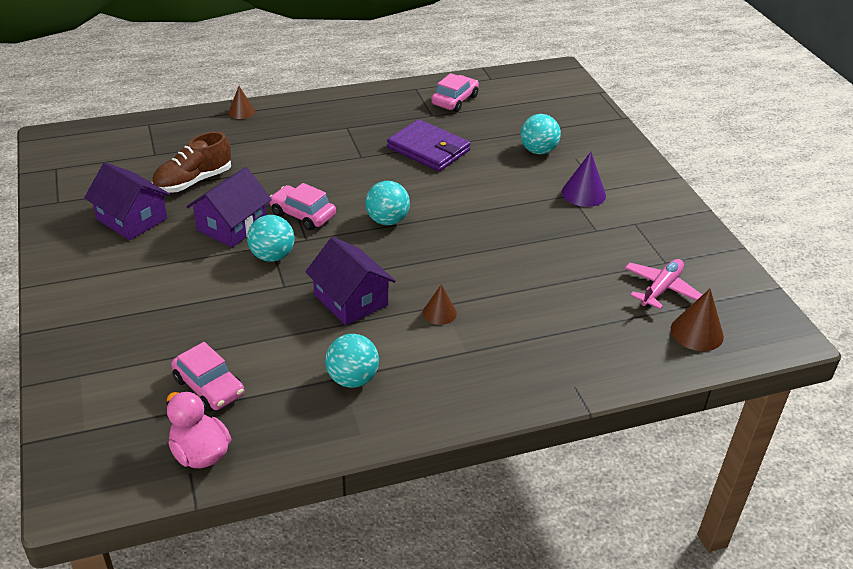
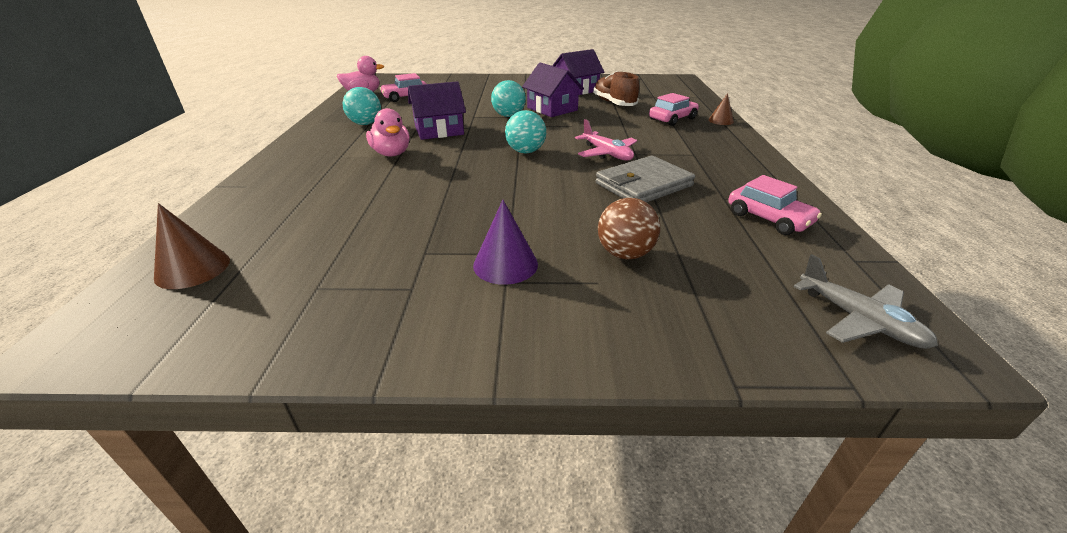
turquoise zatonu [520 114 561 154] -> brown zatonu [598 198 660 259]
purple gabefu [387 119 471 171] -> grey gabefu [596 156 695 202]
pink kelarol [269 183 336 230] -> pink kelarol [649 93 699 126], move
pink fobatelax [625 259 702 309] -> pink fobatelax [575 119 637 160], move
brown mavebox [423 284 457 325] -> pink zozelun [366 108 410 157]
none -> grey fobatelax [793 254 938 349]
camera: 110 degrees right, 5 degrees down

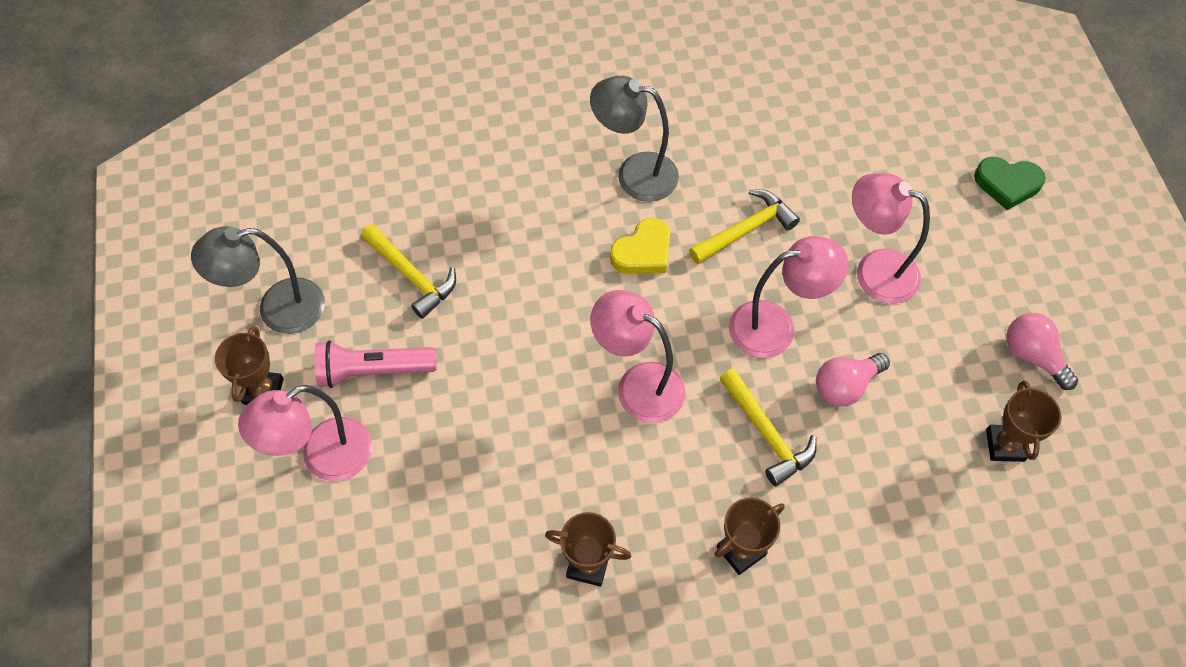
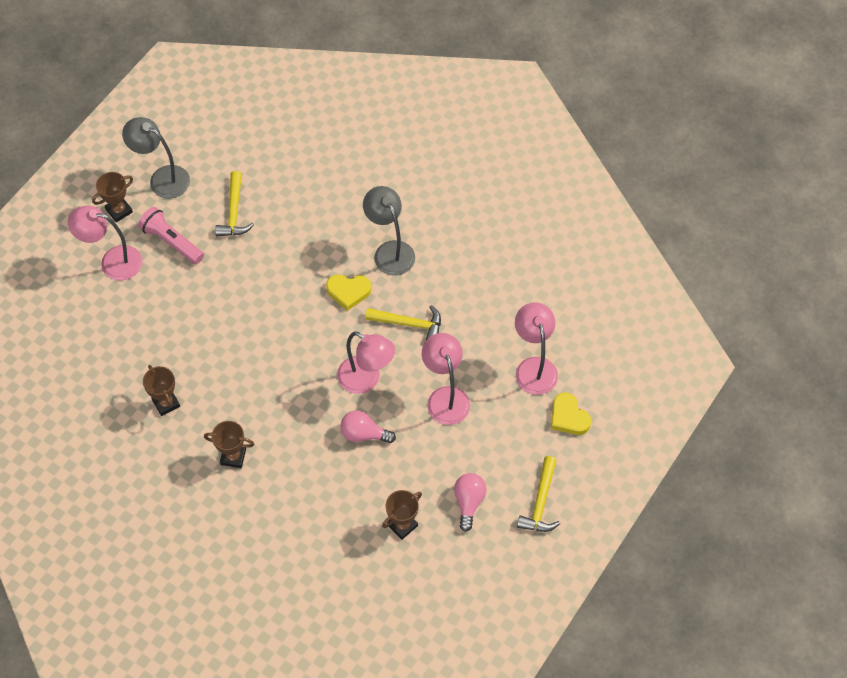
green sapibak [974 157 1046 210] -> yellow sapibak [551 393 591 435]
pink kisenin [590 290 685 423] -> pink kisenin [515 302 558 395], move
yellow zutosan [720 368 817 486] -> yellow zutosan [517 456 560 532], move
camera: 45 degrees right, 0 degrees up

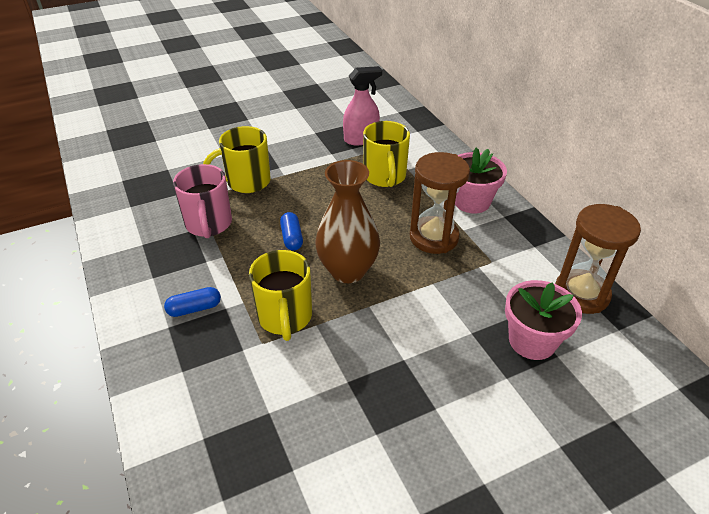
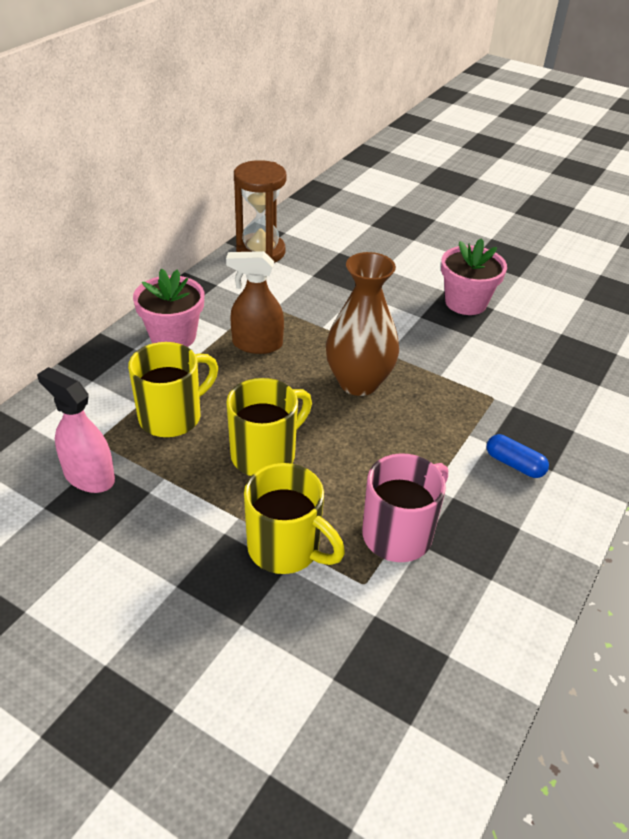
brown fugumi [410 152 470 254] -> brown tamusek [226 251 284 354]
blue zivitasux [280 212 303 251] -> none
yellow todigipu [249 250 312 341] -> yellow todigipu [226 378 312 476], move
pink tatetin [505 280 582 360] -> pink tatetin [441 238 507 315], move
camera: 125 degrees left, 0 degrees up

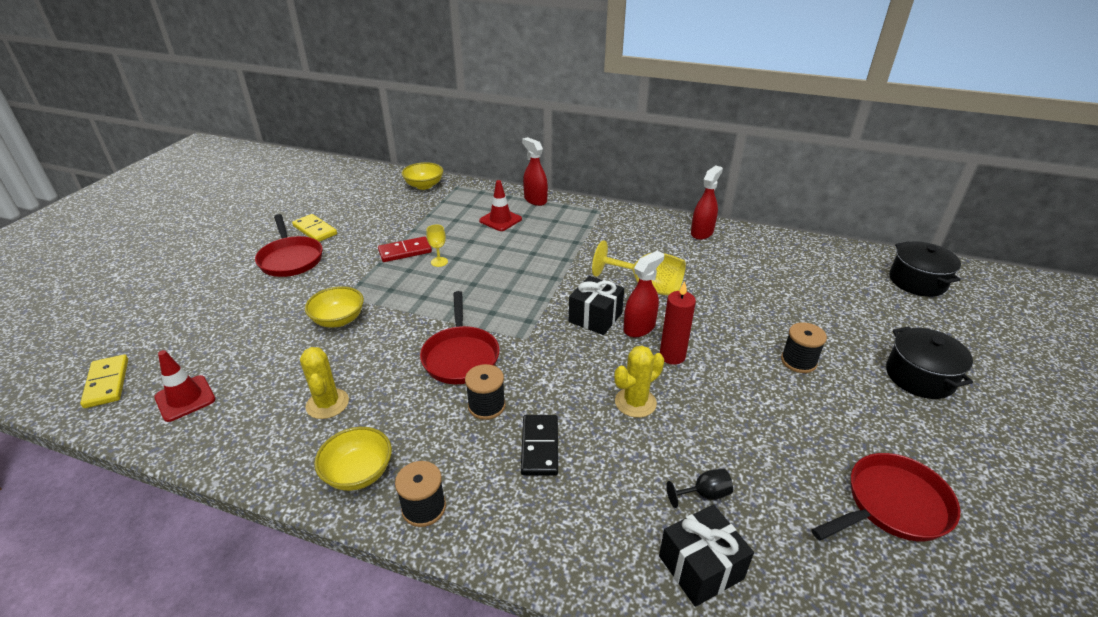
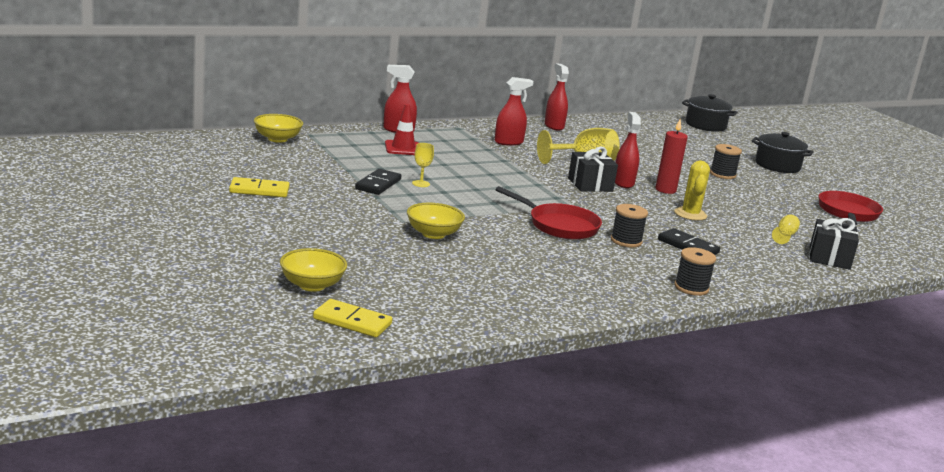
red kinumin [255 214 323 277] -> none
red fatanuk [378 236 432 262] -> black fatanuk [355 169 401 195]
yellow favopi [300 347 349 419] -> none
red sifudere [154 350 215 422] -> none
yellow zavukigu [314 427 392 491] -> yellow zavukigu [280 248 347 292], move
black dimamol [666 469 733 508] -> yellow dimamol [772 215 800 244]
none -> red tamusek [495 77 534 146]
camera: 50 degrees left, 15 degrees down

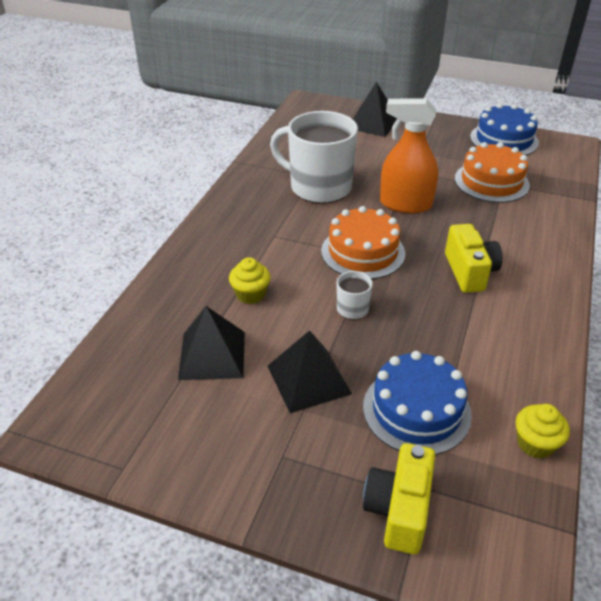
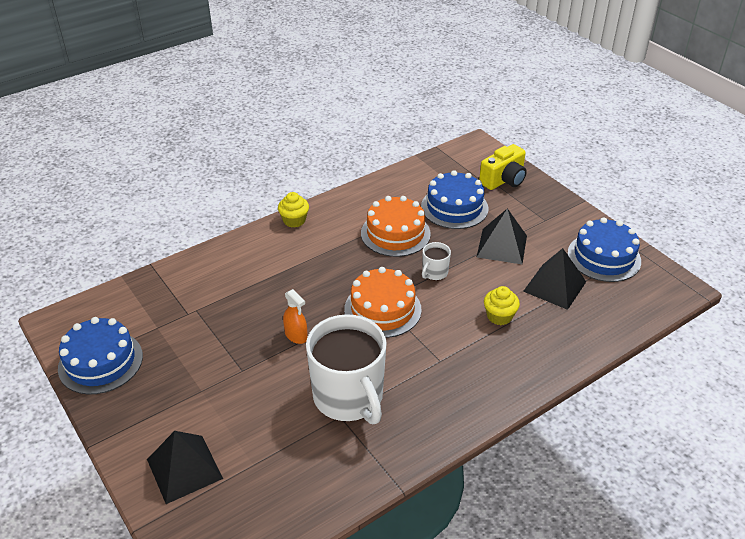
orange tamusek [380 98 438 213] -> orange tamusek [283 289 308 344], x0.52
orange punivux [455 142 530 203] -> orange punivux [361 196 431 257], move
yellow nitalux [445 224 503 293] -> none
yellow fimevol [516 404 570 459] -> yellow fimevol [278 192 309 228], move
none -> blue punivux [568 217 641 282]
camera: 145 degrees left, 0 degrees up

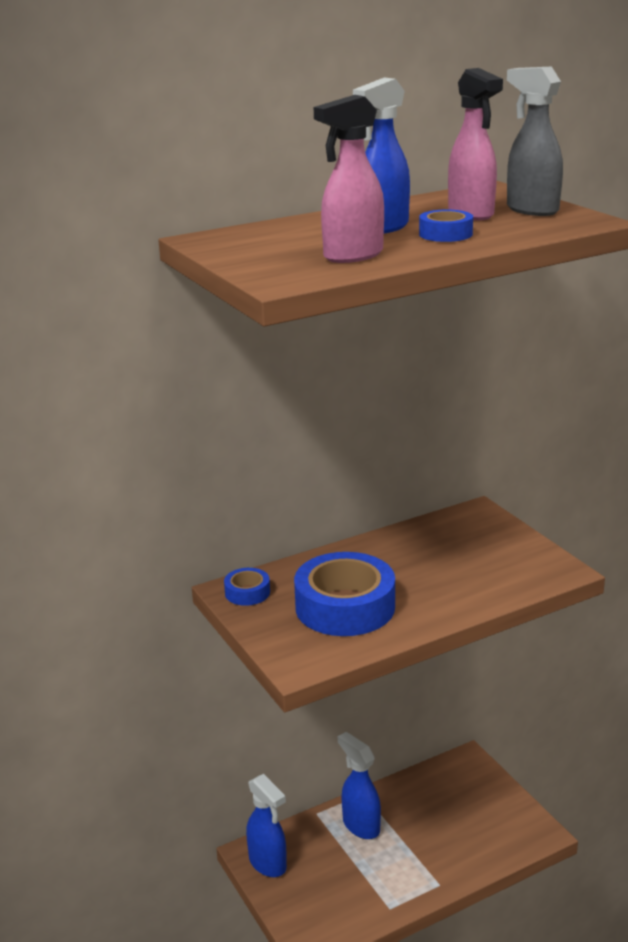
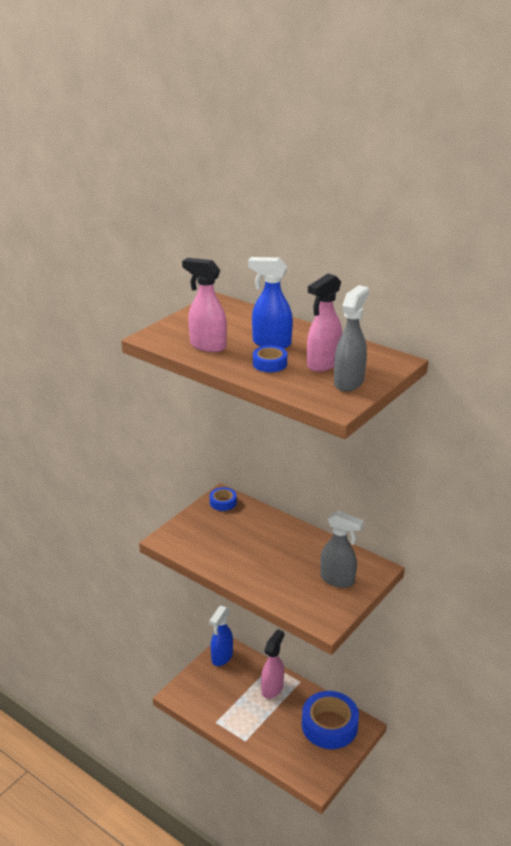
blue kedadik [294 552 395 636] -> blue kedadik [302 691 359 749], move
blue tamusek [338 732 381 839] -> pink tamusek [261 629 284 699]
none -> grey tamusek [320 511 364 588]
camera: 65 degrees right, 5 degrees up

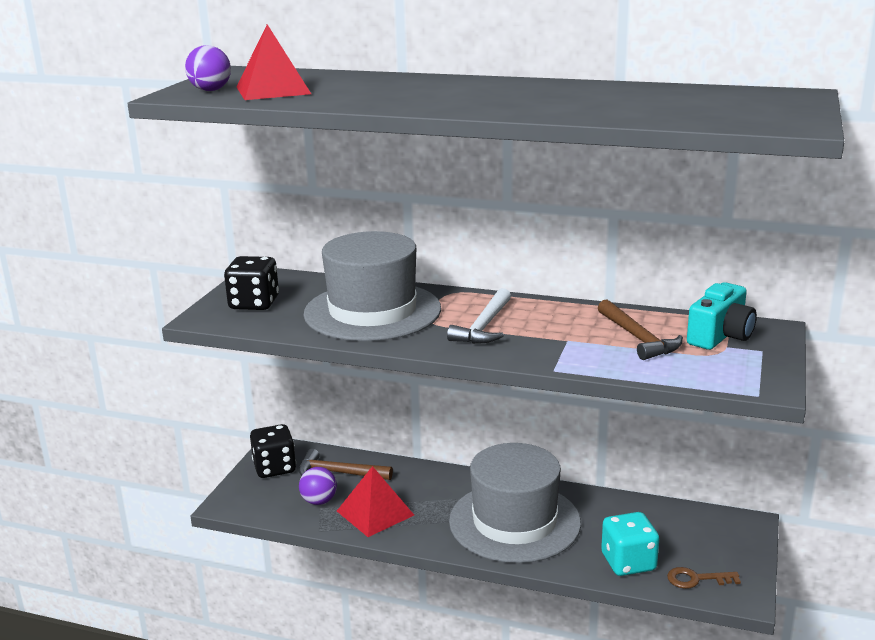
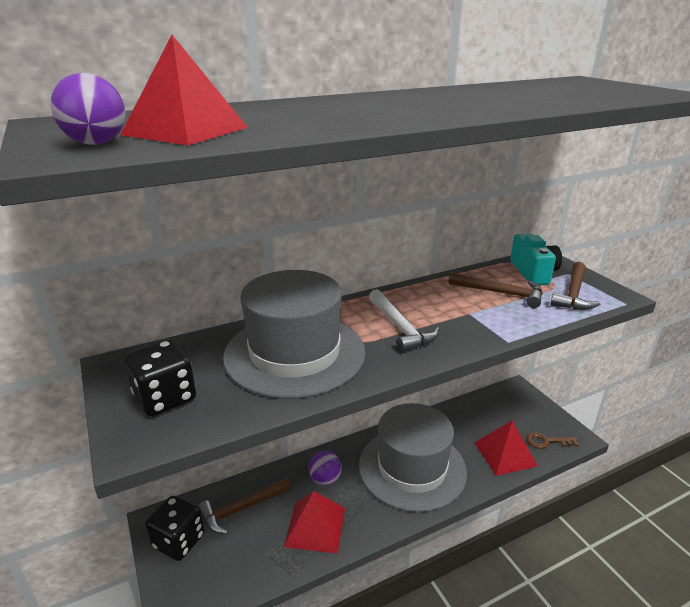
purple zatonu [299 467 337 505] -> purple zatonu [308 451 342 485], move
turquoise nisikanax [601 512 659 576] -> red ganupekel [474 421 538 476]
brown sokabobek [667 567 741 589] -> brown sokabobek [526 432 579 449], 45 degrees clockwise
none -> brown zutosan [550 262 600 310]
camera: 45 degrees left, 5 degrees up

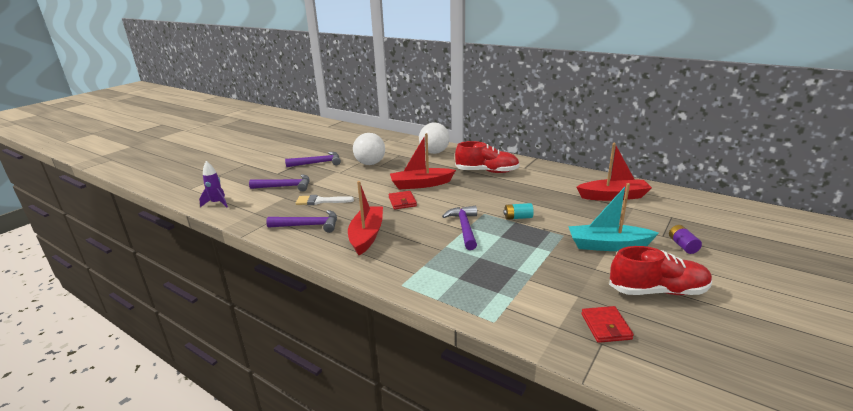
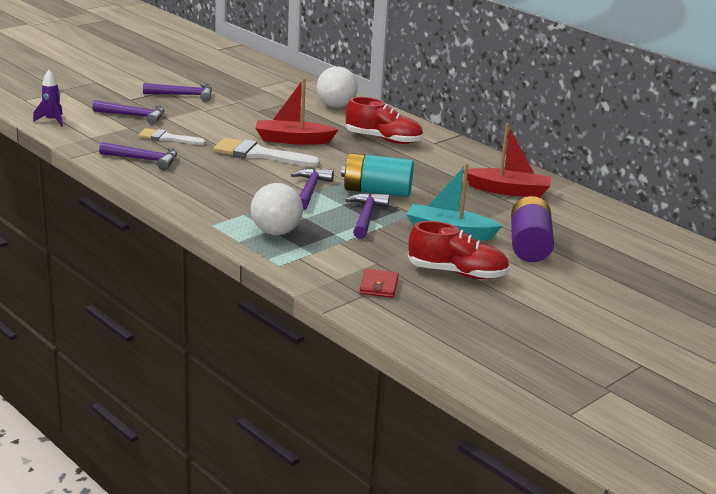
white zatonu [353 133 385 165] -> white zatonu [250 183 303 235], move
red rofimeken [348 181 383 255] -> none
red gabefu [389 191 417 210] -> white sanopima [213 138 320 167]
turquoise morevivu [504 203 534 220] -> turquoise morevivu [341 153 414 197], x2.14
purple morevivu [669 225 702 254] -> purple morevivu [511 196 554 262], x2.14
none -> purple zutosan [345 193 390 239]
camera: 10 degrees right, 0 degrees up

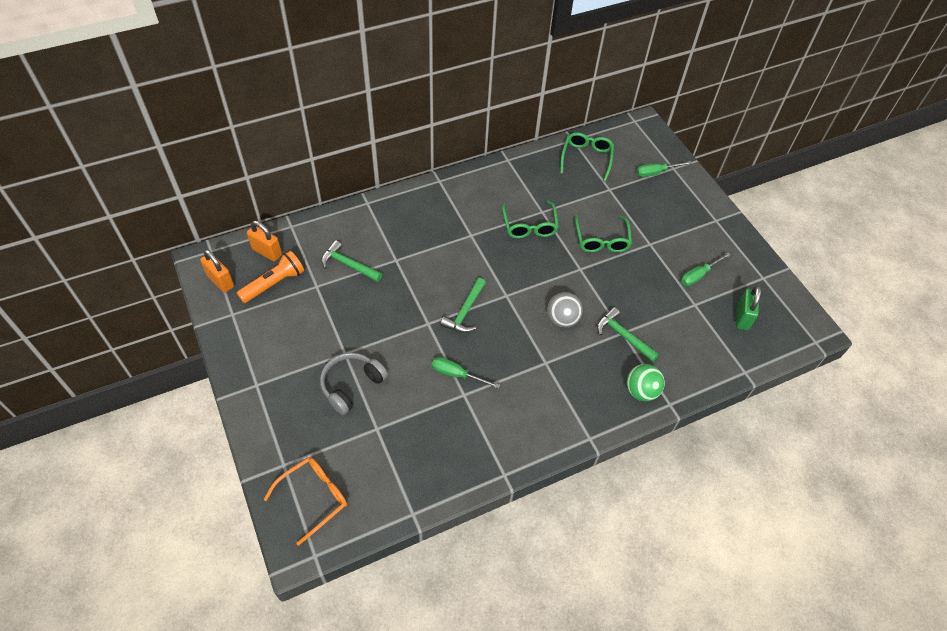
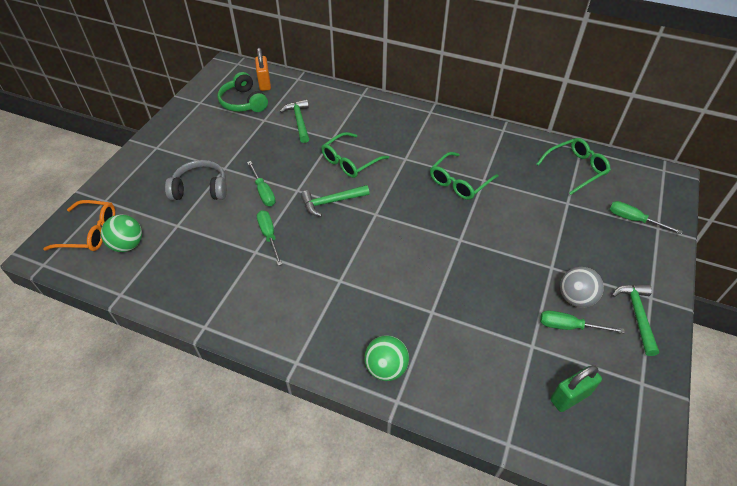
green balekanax [575 215 632 253] -> green balekanax [321 132 389 178], move
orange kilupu [200 249 234 293] -> none
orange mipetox [237 251 304 303] -> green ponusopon [218 72 268 112]
grey zatonu [547 292 583 327] -> grey zatonu [560 267 604 308], move
green zutosan [597 307 659 362] -> green zutosan [612 284 659 356], move
none -> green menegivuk [247 161 276 206]
none -> green zatonu [101 214 142 252]
camera: 50 degrees right, 5 degrees down

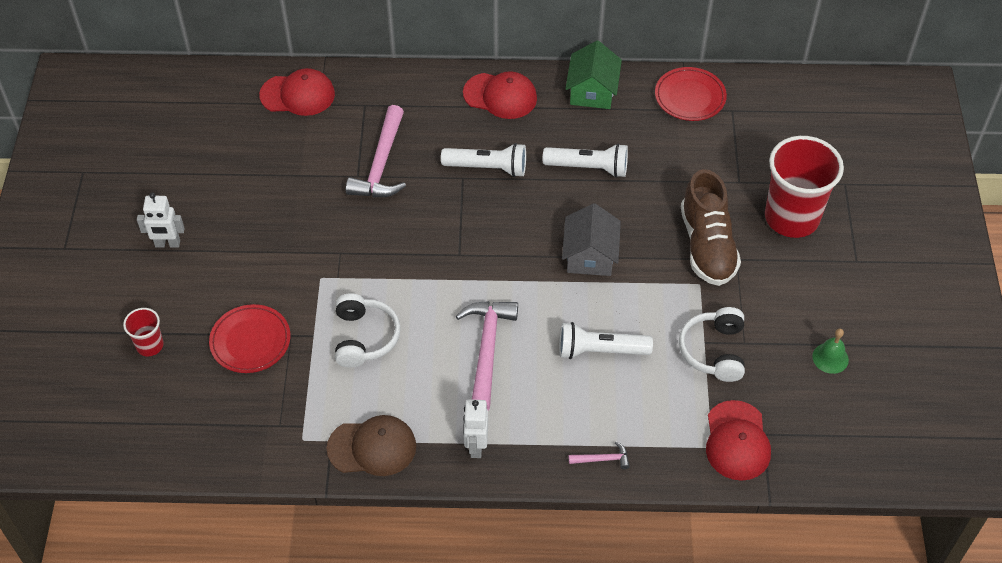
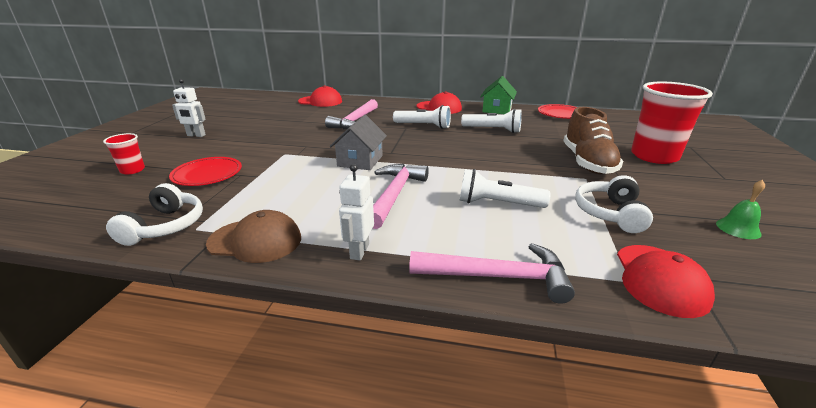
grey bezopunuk [562 203 621 276] -> grey bezopunuk [330 115 387 170], move
white ponusopon [335 293 401 368] -> white ponusopon [106 183 203 246], move
pink zutosan [569 442 630 469] -> pink zutosan [409 243 575 304], x2.20
camera: 10 degrees right, 25 degrees down

